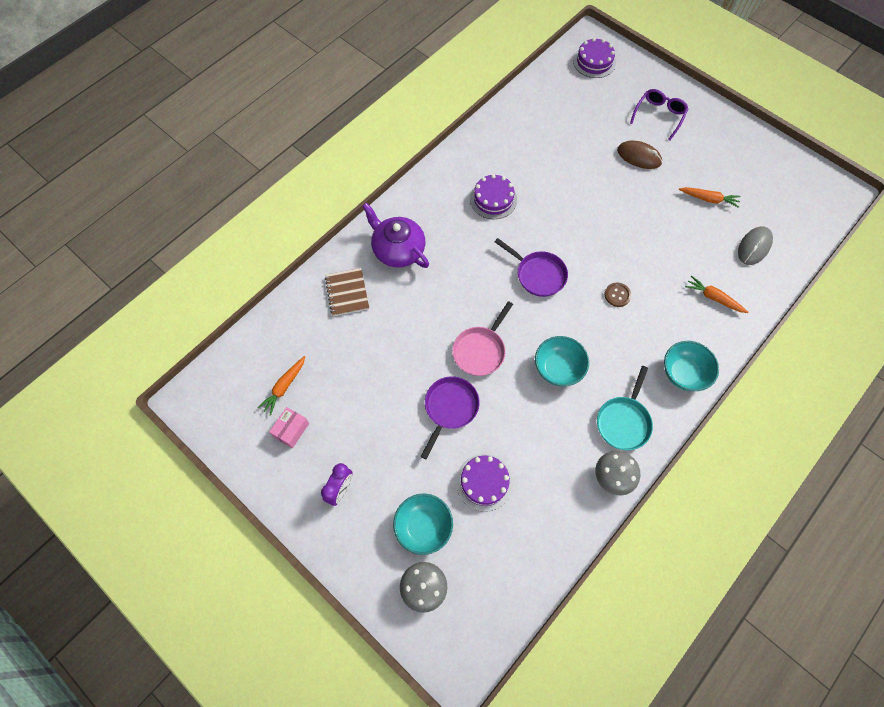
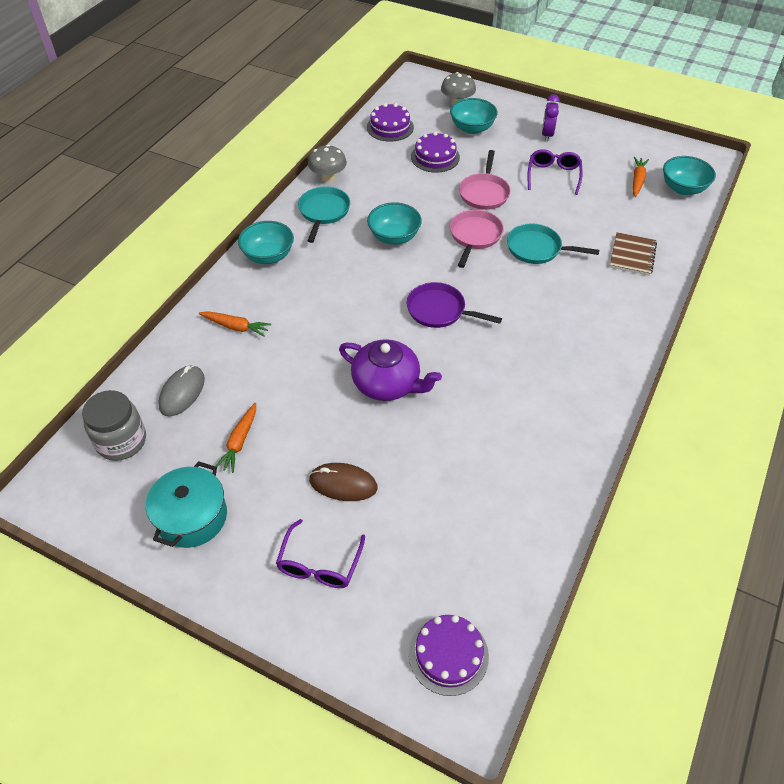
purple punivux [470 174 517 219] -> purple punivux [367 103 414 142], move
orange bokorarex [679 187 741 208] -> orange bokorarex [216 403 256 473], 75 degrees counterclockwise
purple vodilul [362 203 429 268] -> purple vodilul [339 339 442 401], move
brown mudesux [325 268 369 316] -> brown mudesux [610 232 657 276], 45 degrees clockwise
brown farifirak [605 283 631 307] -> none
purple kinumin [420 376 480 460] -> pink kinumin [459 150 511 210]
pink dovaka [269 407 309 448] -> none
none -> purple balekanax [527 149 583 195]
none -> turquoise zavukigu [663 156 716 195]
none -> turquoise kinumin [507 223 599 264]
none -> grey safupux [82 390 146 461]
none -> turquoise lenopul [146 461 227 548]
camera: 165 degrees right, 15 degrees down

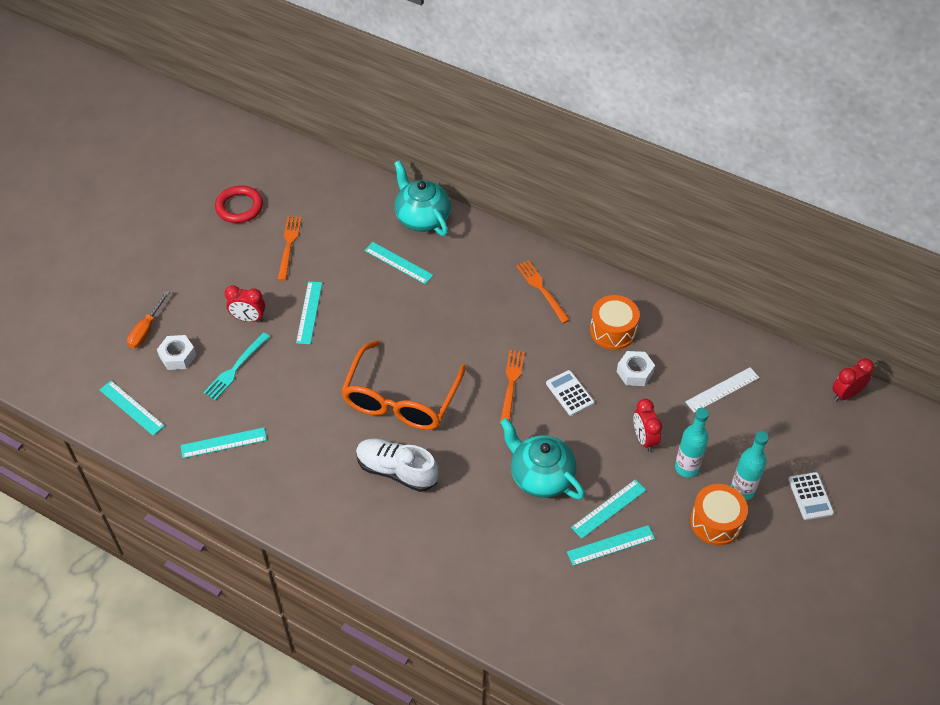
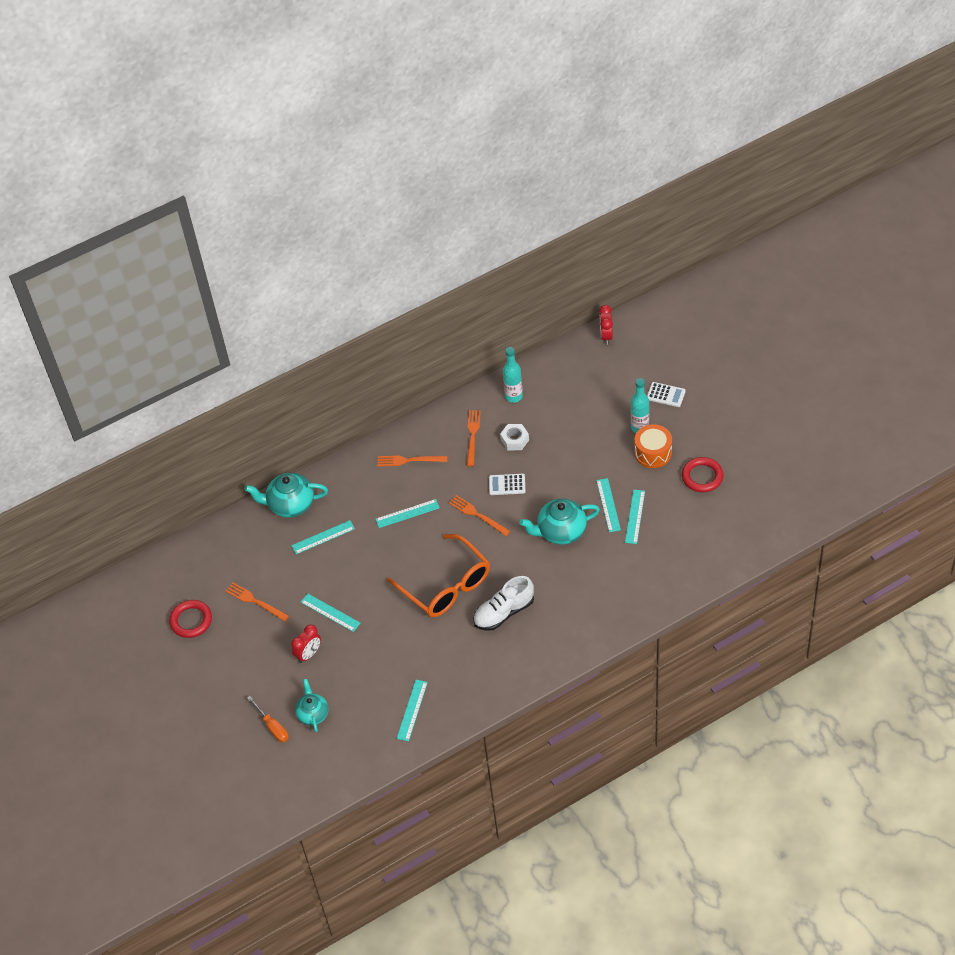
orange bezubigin [590 295 640 350] -> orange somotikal [467 410 481 467]
turquoise somotikal [203 332 270 400] -> none
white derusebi [157 335 196 370] -> turquoise vodilul [295 679 328 732]
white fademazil [685 367 759 413] -> none
turquoise fademazil [100 381 165 436] -> turquoise fademazil [376 499 440 528], move
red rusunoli [633 399 662 452] -> none
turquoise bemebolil [675 408 709 477] -> turquoise bemebolil [503 347 523 403], move
none -> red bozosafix [682 457 724 492]
camera: 55 degrees left, 0 degrees up

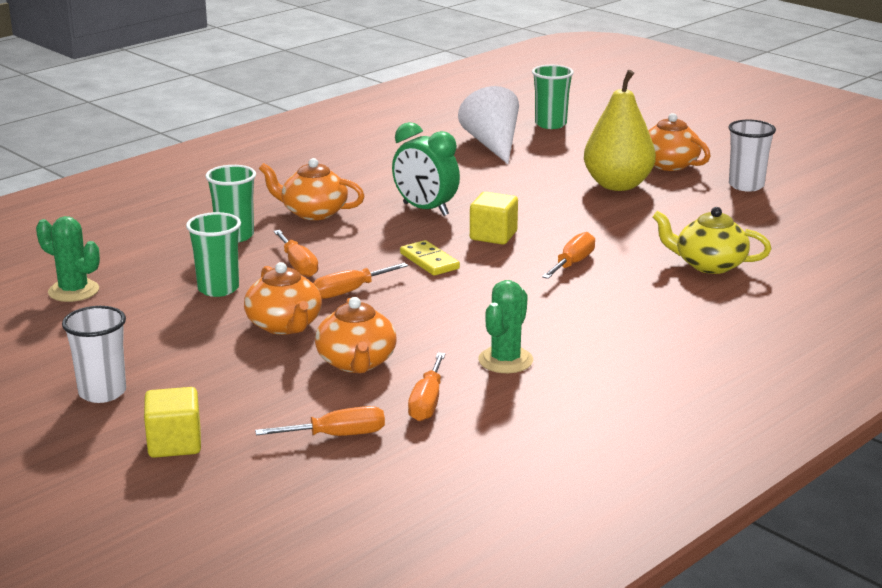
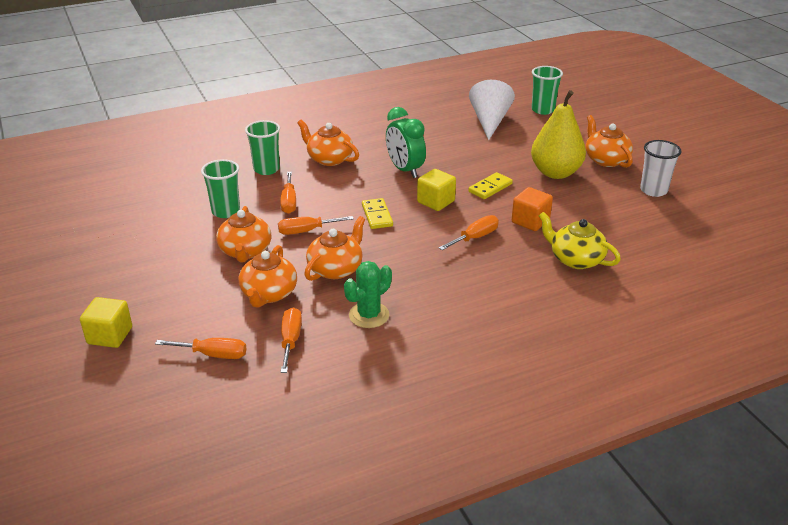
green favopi [36 216 100 302] -> none
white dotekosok [62 306 126 403] -> none
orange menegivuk [408 353 445 421] -> orange menegivuk [281 307 302 373], 150 degrees clockwise
none -> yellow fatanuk [468 172 513 199]
none -> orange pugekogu [512 187 553 231]
none -> orange vodilul [304 216 365 281]
camera: 20 degrees right, 10 degrees up

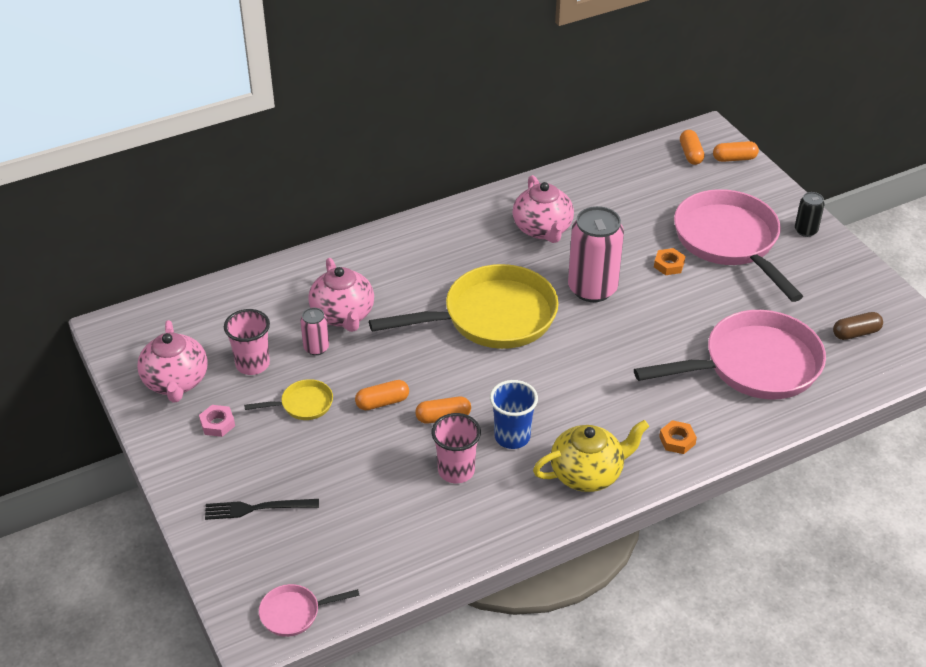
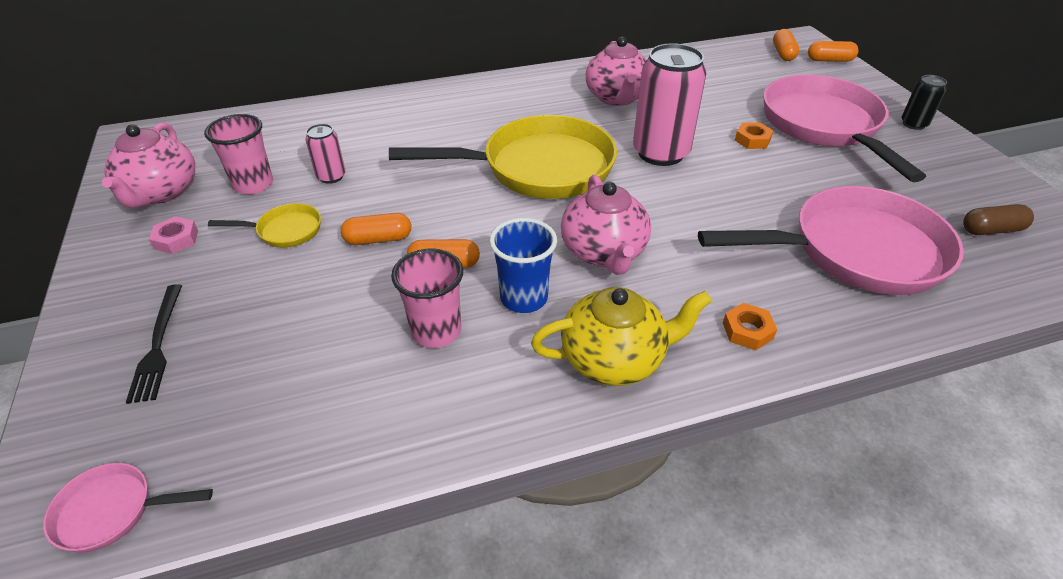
pink vodilul [308 258 374 332] -> pink vodilul [561 175 651 275], move
black somotikal [205 499 319 520] -> black somotikal [126 284 182 404], 105 degrees counterclockwise
camera: 10 degrees right, 0 degrees up

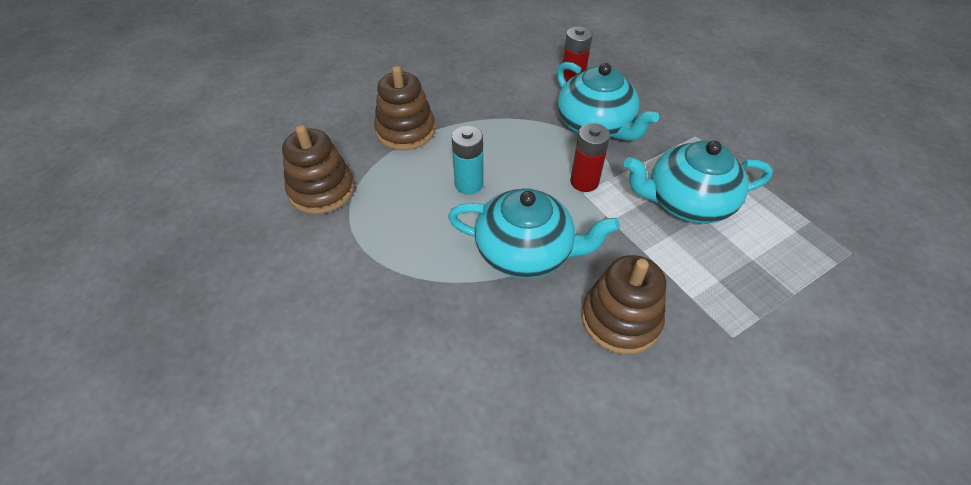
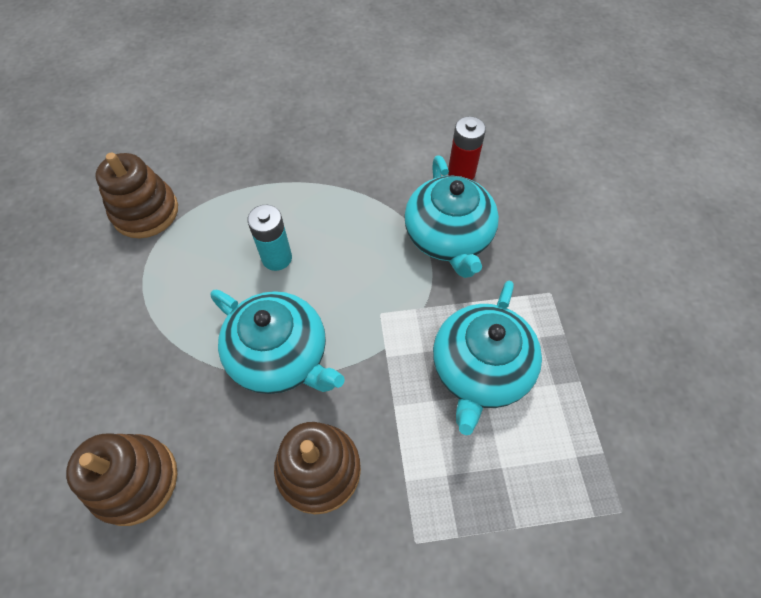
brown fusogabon [374 66 435 151] -> brown fusogabon [66 433 177 526], move
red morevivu [570 123 610 192] -> none
turquoise vodilul [624 141 773 224] -> turquoise vodilul [433 281 542 435], 90 degrees counterclockwise
camera: 25 degrees right, 10 degrees up

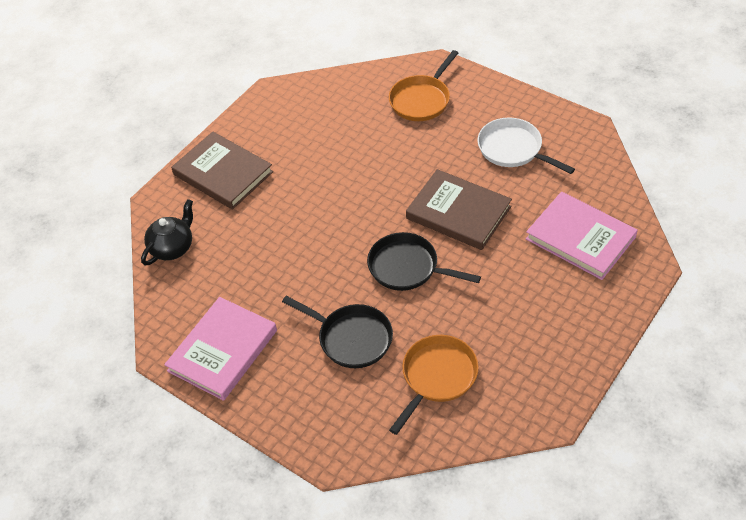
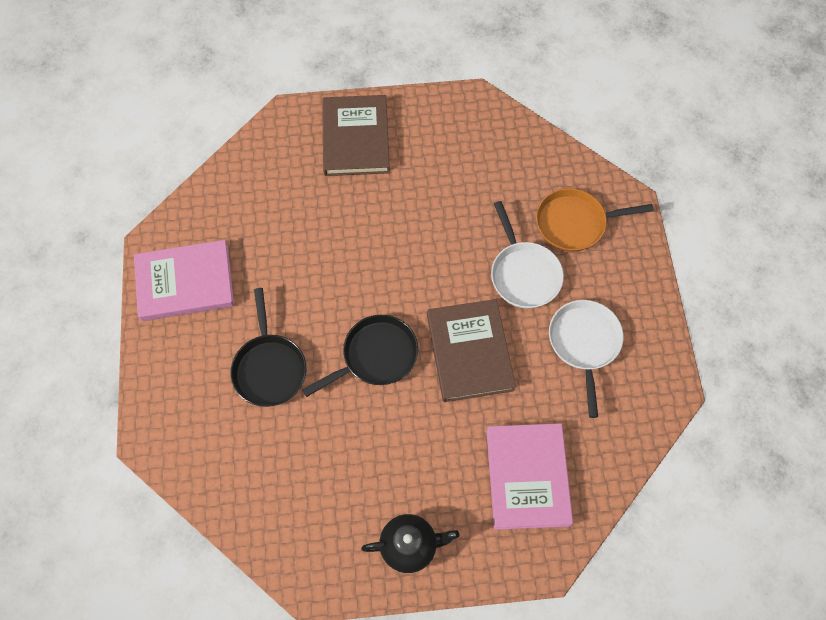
black vodilul [141 199 193 266] -> black vodilul [361 514 459 573], move
black kinumin [367 232 481 291] -> black kinumin [302 315 418 397], 75 degrees clockwise
orange kinumin [389 335 479 435] -> none
none -> white kinumin [491 201 564 309]
camera: 45 degrees right, 15 degrees up

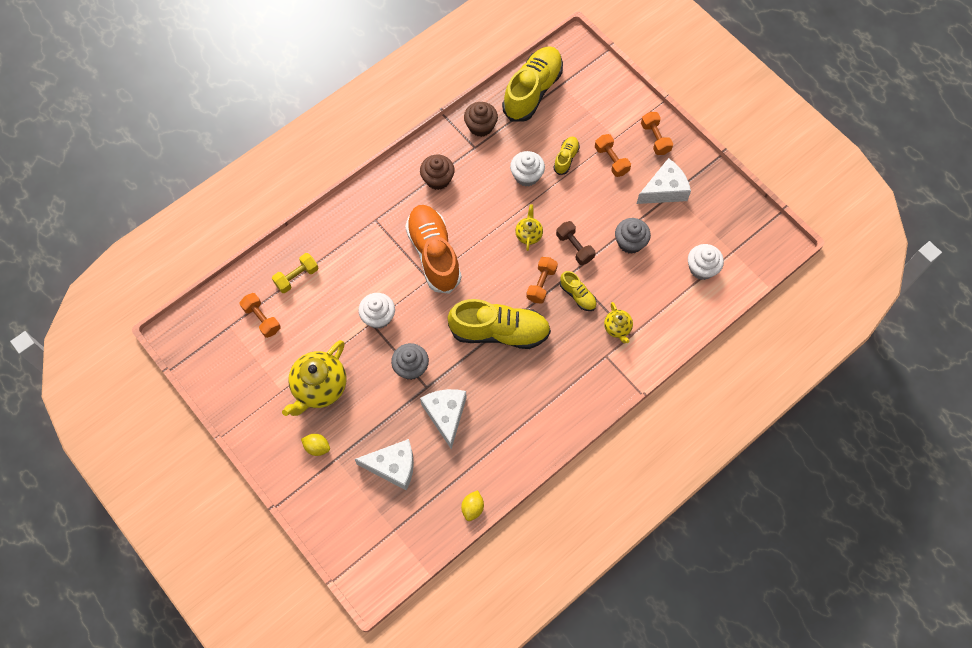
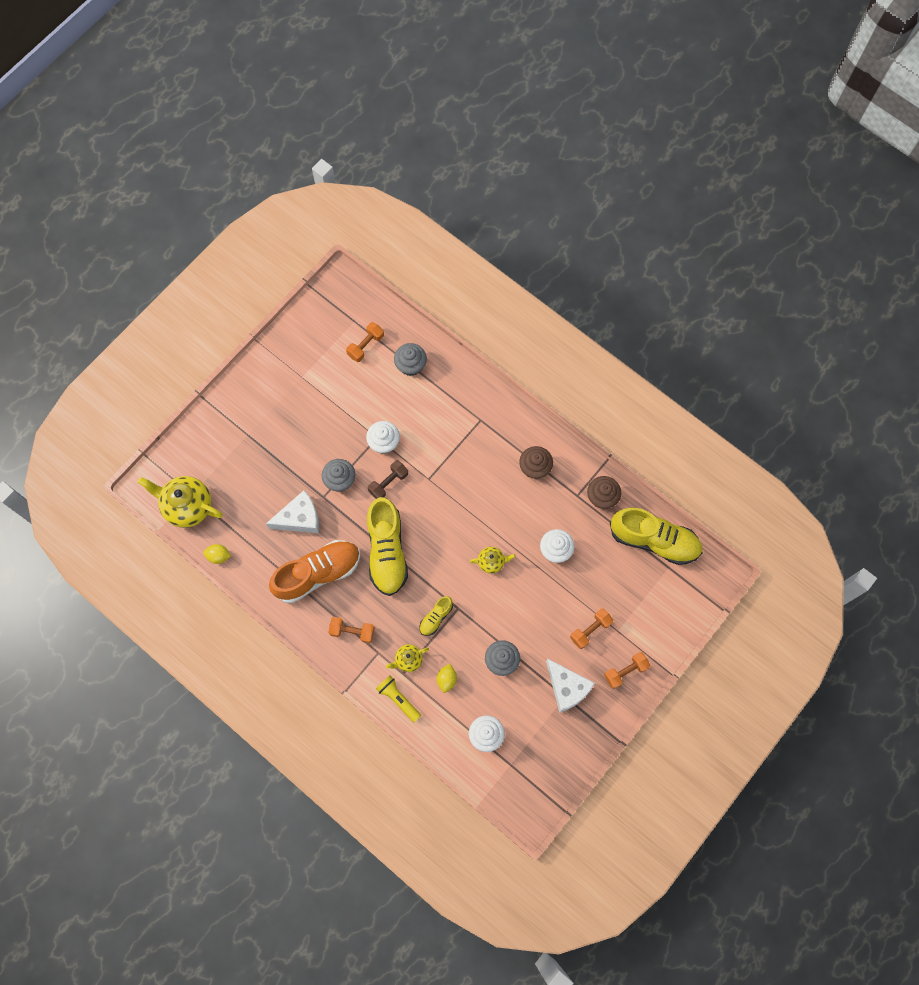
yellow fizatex [553 137 580 175] -> none
orange fizatex [405 205 462 294] -> orange fizatex [269 540 360 603], move
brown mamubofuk [556 221 595 265] -> brown mamubofuk [368 460 408 499], move
yellow mamubofuk [272 253 319 293] -> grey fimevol [394 343 427 376]
orange mamubofuk [526 257 558 304] -> orange mamubofuk [328 617 375 643], move
yellow vodilul [282 340 347 416] -> yellow vodilul [138 476 223 528], move
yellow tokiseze [301 434 330 456] -> yellow tokiseze [437 664 457 693], move
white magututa [355 439 414 491] -> none
none -> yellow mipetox [376 676 421 722]
camera: 80 degrees right, 5 degrees up

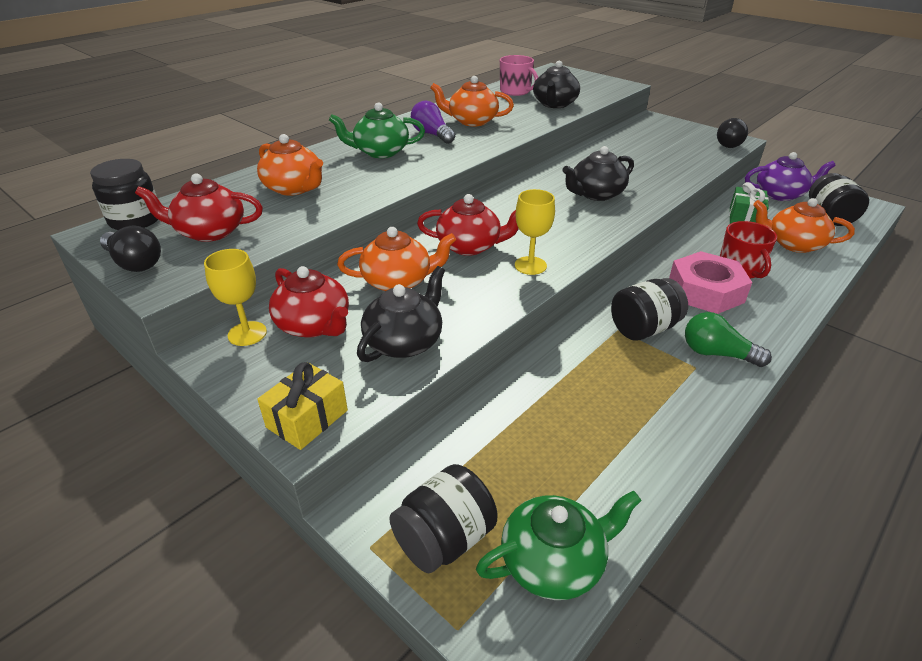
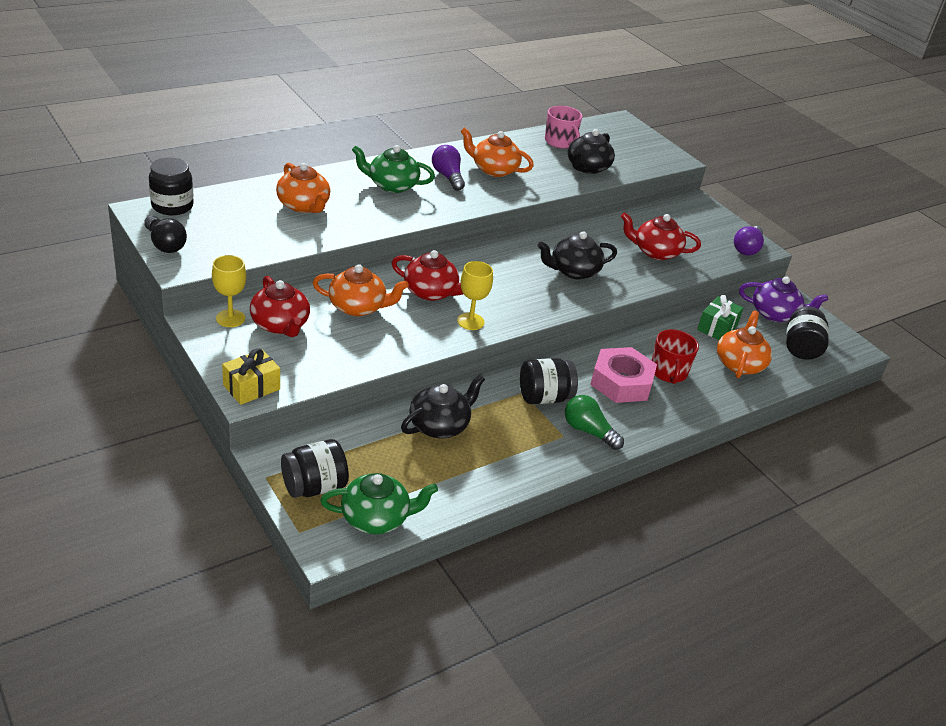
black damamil [717 118 748 148] -> purple damamil [734 226 764 256]
red vodilul [135 174 263 242] -> red vodilul [621 212 701 260], move
orange vodilul [753 198 855 253] -> orange vodilul [717 311 772 378], 75 degrees clockwise
black vodilul [357 266 445 362] -> black vodilul [401 375 485 438], move
camera: 10 degrees right, 0 degrees up

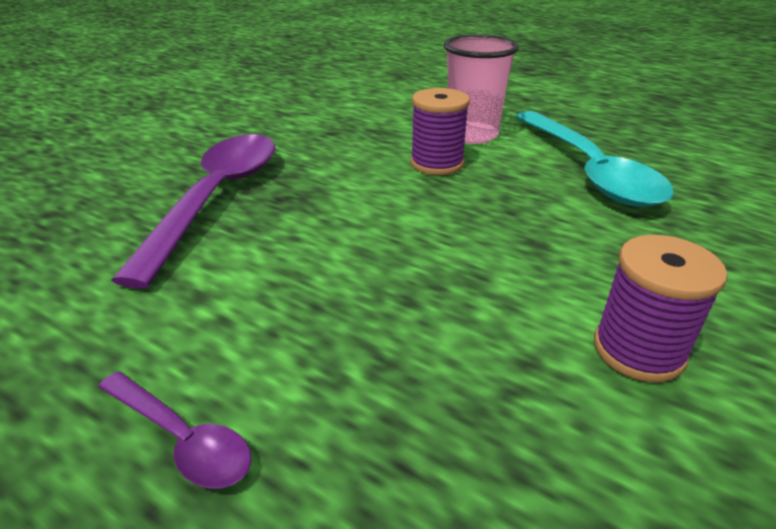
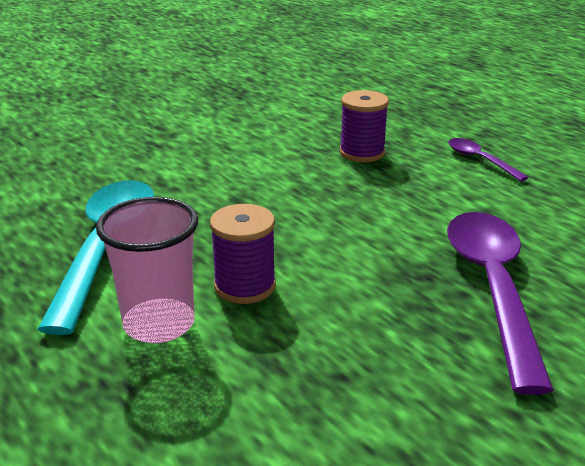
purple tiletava [111 134 275 289] -> purple tiletava [447 212 554 395], 150 degrees clockwise
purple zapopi [594 235 727 382] -> purple zapopi [339 90 389 162], move
camera: 160 degrees left, 5 degrees down

